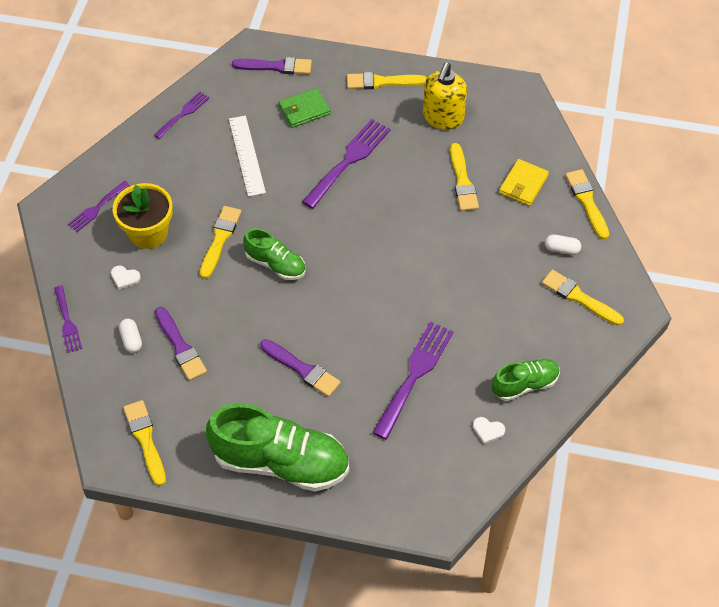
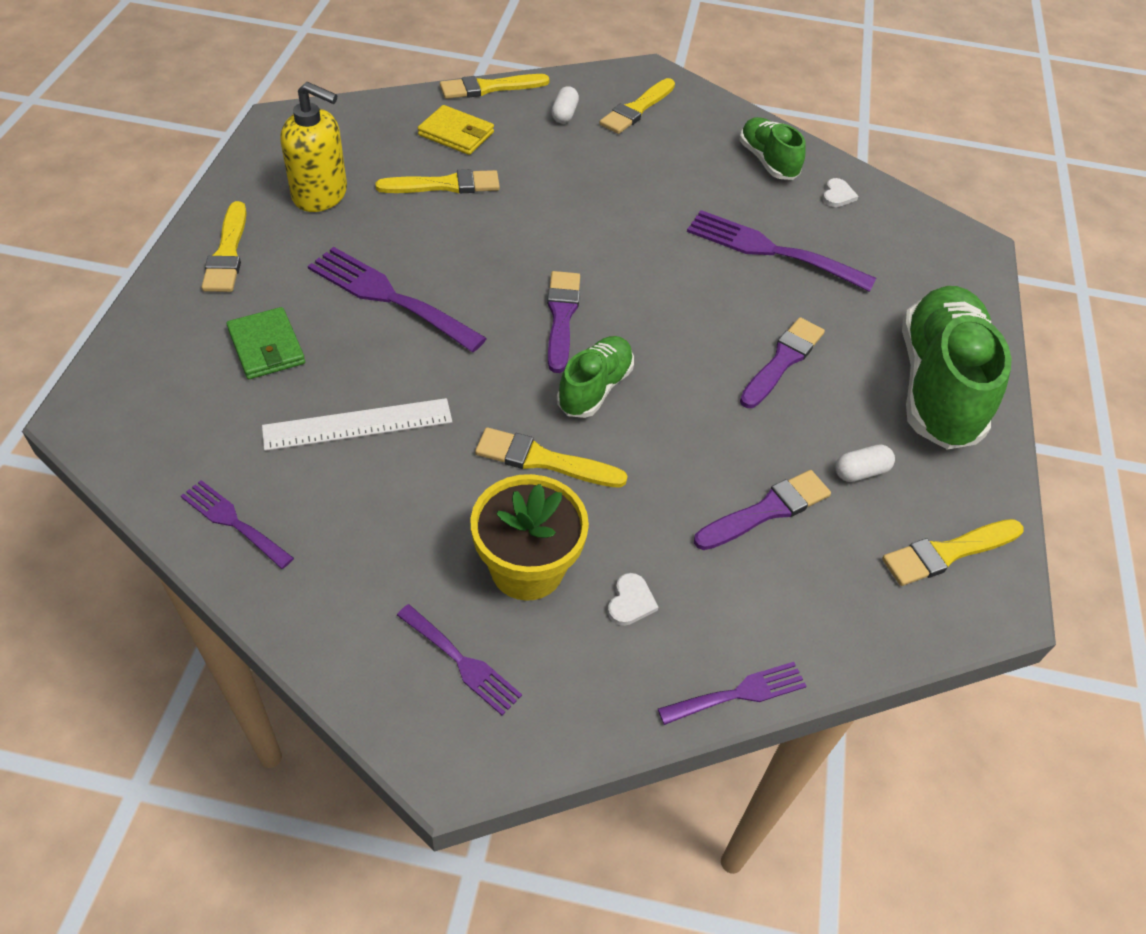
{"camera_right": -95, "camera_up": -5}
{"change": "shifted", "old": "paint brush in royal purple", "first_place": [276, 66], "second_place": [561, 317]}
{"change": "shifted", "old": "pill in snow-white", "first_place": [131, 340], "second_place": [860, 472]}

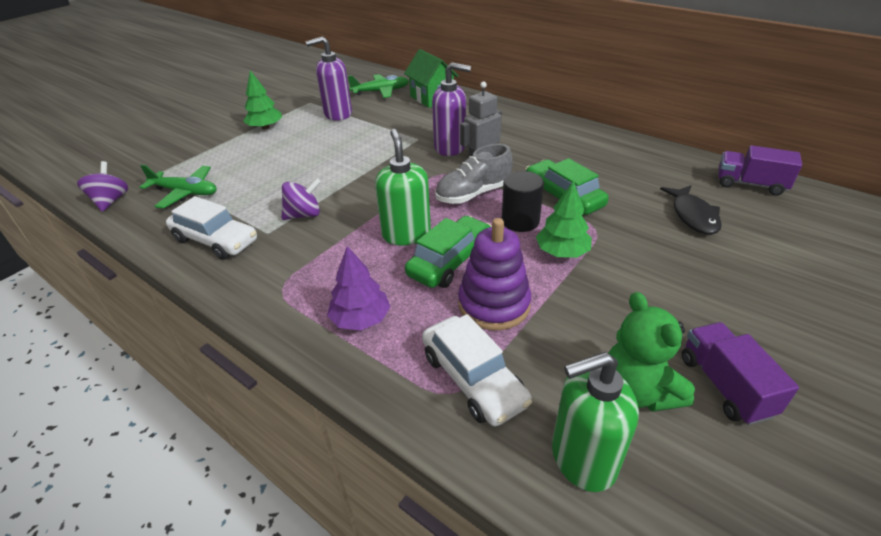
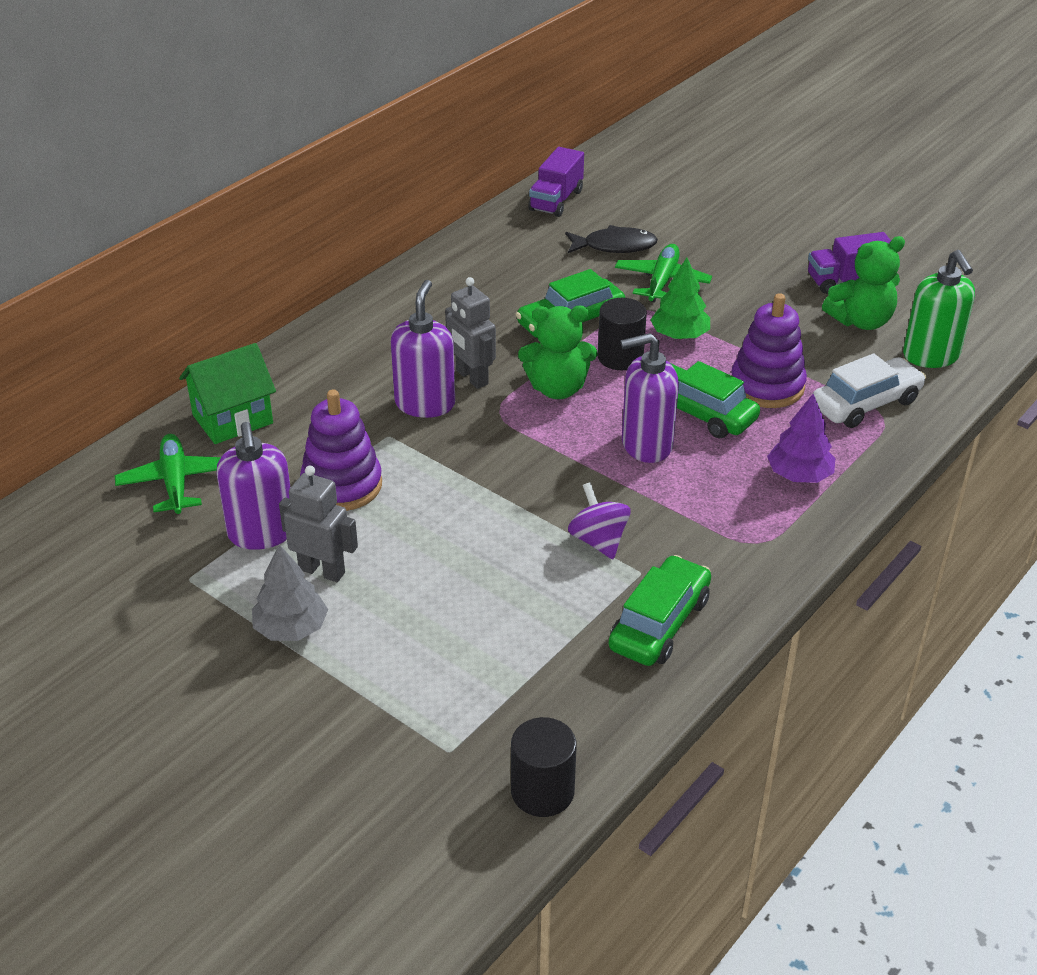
{"camera_right": -90, "camera_up": 0}
{"change": "repainted", "old": "fir tree in emerald", "new": "fir tree in grey", "first_place": [265, 127], "second_place": [291, 628]}
{"change": "new", "new": "robot figure in grey", "second_place": [322, 571]}
{"change": "new", "new": "ring stacker in royal purple", "second_place": [342, 485]}
{"change": "swapped", "old": "spinning top in royal purple", "new": "solid cylinder in black", "first_place": [111, 201], "second_place": [542, 792]}
{"change": "swapped", "old": "sneaker in grey", "new": "teddy in emerald", "first_place": [473, 194], "second_place": [557, 389]}
{"change": "repainted", "old": "automobile in snow-white", "new": "automobile in emerald", "first_place": [215, 240], "second_place": [659, 623]}
{"change": "shifted", "old": "plane in emerald", "first_place": [185, 192], "second_place": [662, 281]}
{"change": "repainted", "old": "pump bottle in emerald", "new": "pump bottle in royal purple", "first_place": [406, 234], "second_place": [646, 445]}

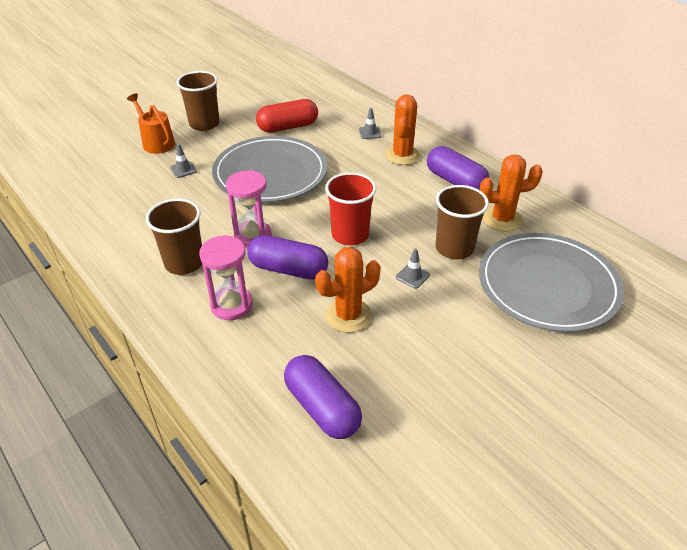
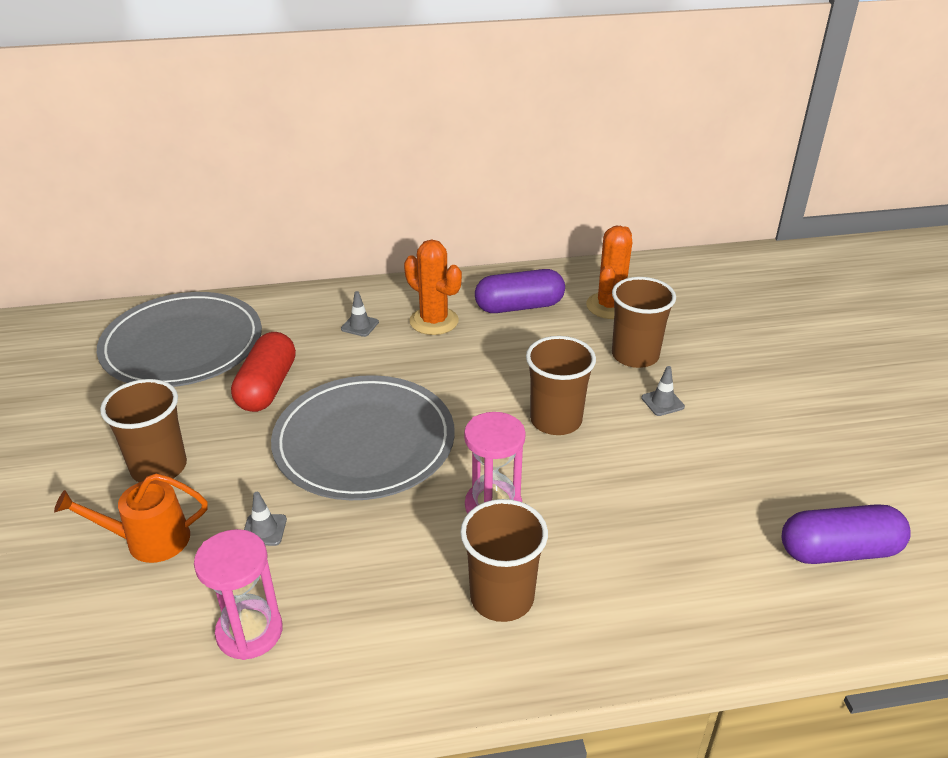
{"camera_right": -60, "camera_up": -5}
{"change": "shifted", "old": "dinner plate in grey", "first_place": [547, 285], "second_place": [182, 345]}
{"change": "shifted", "old": "sandglass in rose-pink", "first_place": [231, 305], "second_place": [249, 632]}
{"change": "repainted", "old": "cup in crimson", "new": "cup in brown", "first_place": [350, 235], "second_place": [556, 420]}
{"change": "gone", "old": "pill in royal purple", "first_place": [288, 269]}
{"change": "gone", "old": "prickly plant in bright orange", "first_place": [348, 315]}

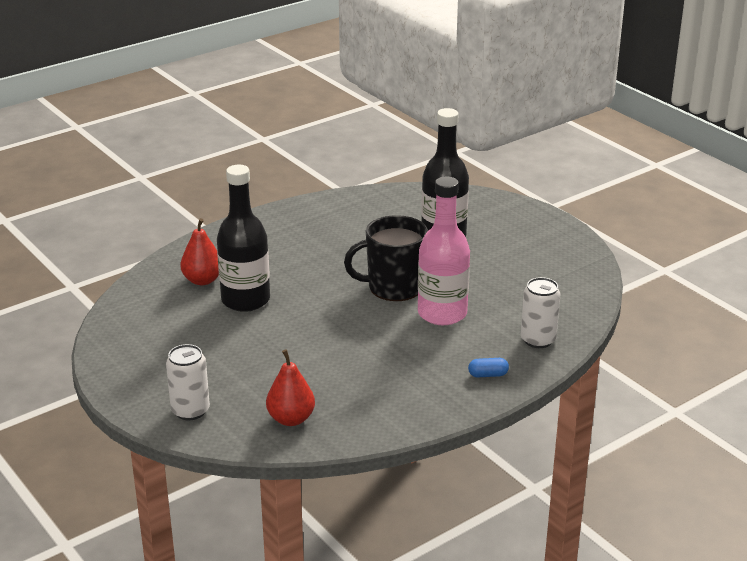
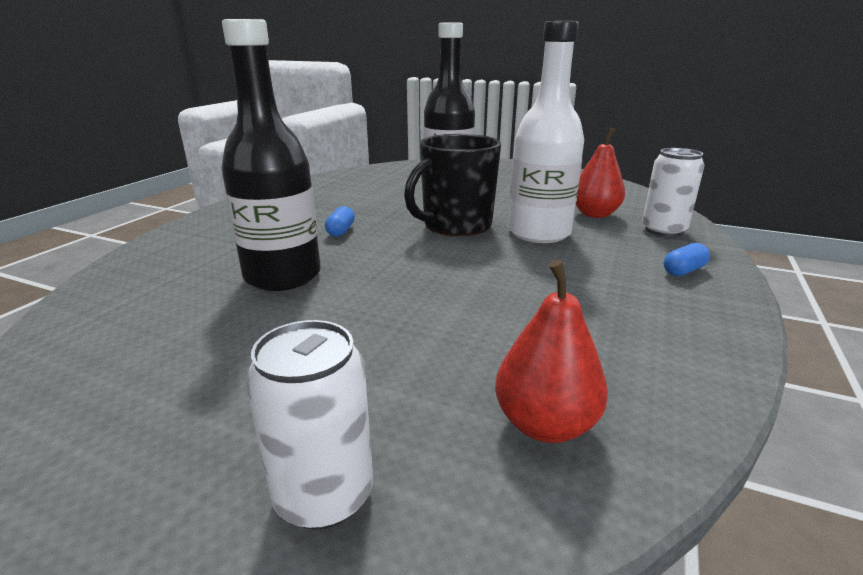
{"camera_right": -30, "camera_up": -5}
{"change": "new", "new": "pill in royal blue", "second_place": [341, 231]}
{"change": "repainted", "old": "drink bottle in rose-pink", "new": "drink bottle in snow-white", "first_place": [442, 313], "second_place": [539, 233]}
{"change": "shifted", "old": "pear in crimson", "first_place": [202, 280], "second_place": [595, 214]}

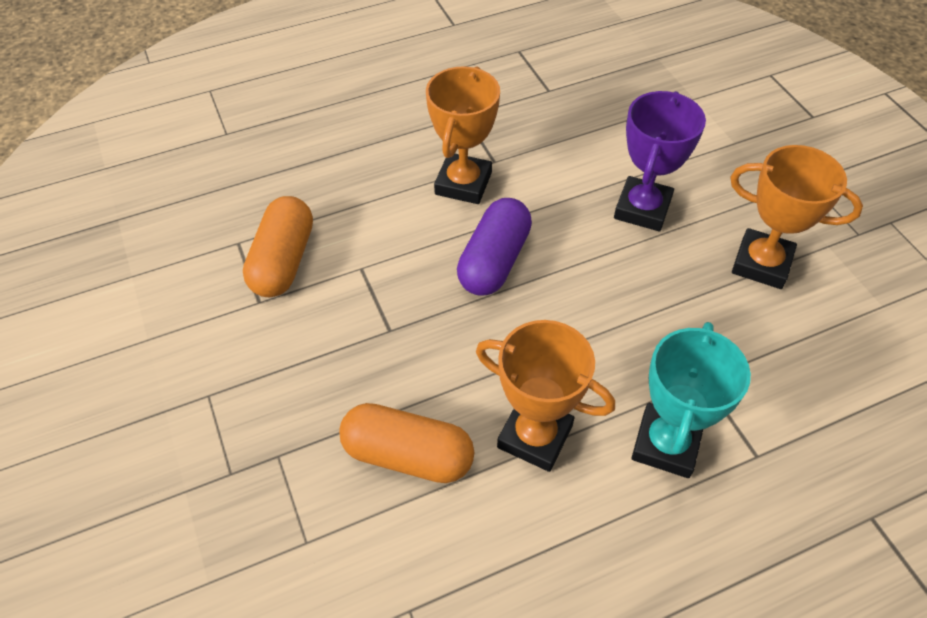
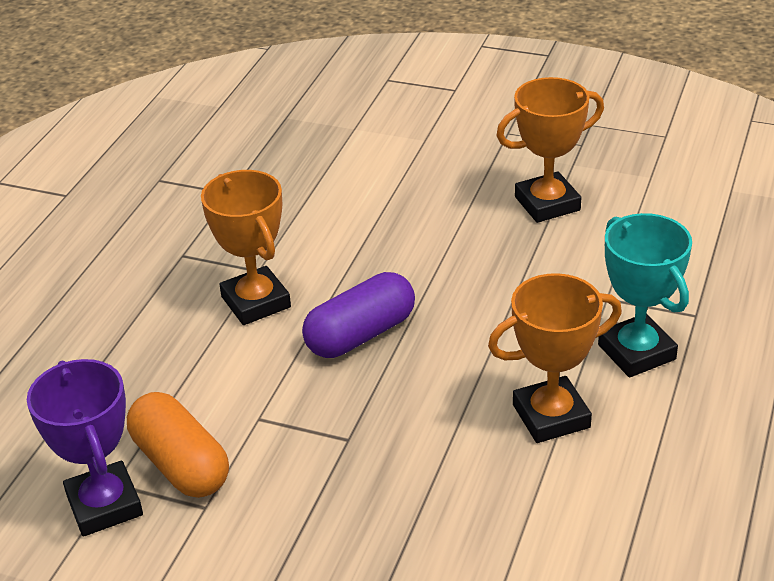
{"camera_right": -45, "camera_up": -15}
{"change": "shifted", "old": "award cup in royal purple", "first_place": [642, 209], "second_place": [104, 505]}
{"change": "rotated", "old": "pill in royal purple", "first_place": [494, 261], "second_place": [361, 335], "degrees": 75}
{"change": "gone", "old": "pill in bright orange", "first_place": [408, 455]}

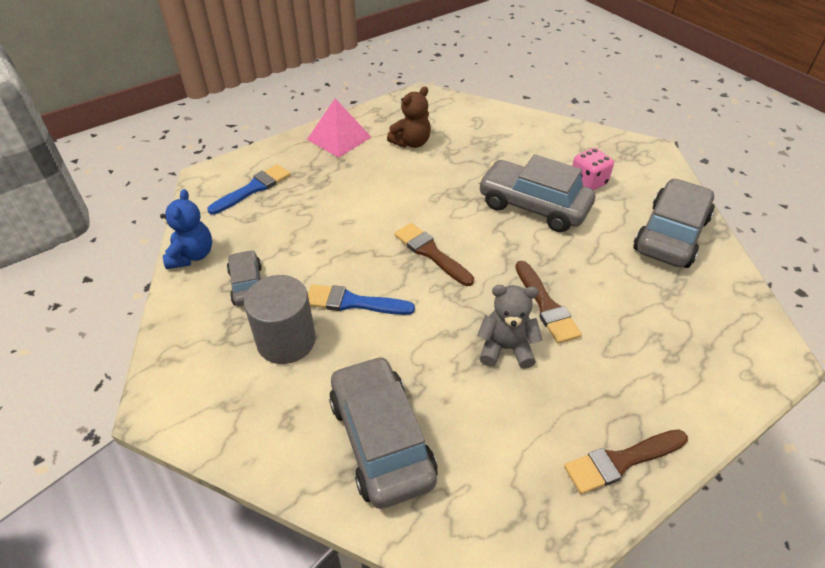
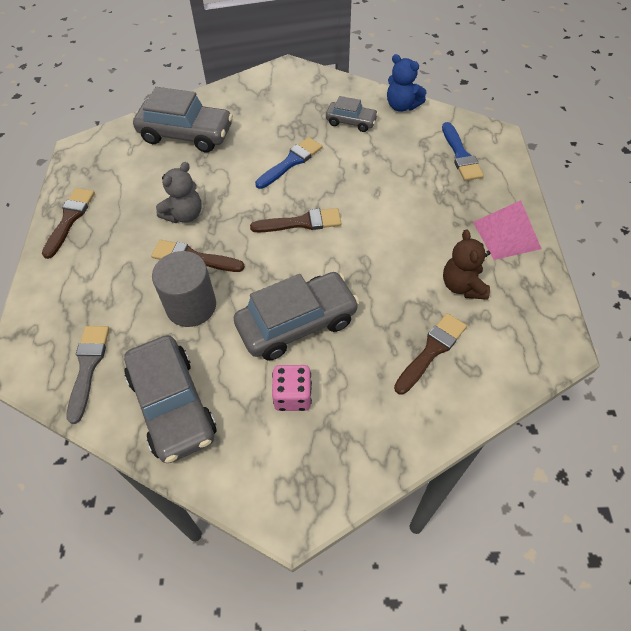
{"camera_right": 125, "camera_up": 10}
{"change": "new", "new": "paint brush in grey", "second_place": [88, 367]}
{"change": "shifted", "old": "solid cylinder in grey", "first_place": [286, 341], "second_place": [191, 306]}
{"change": "new", "new": "paint brush in brown", "second_place": [431, 351]}

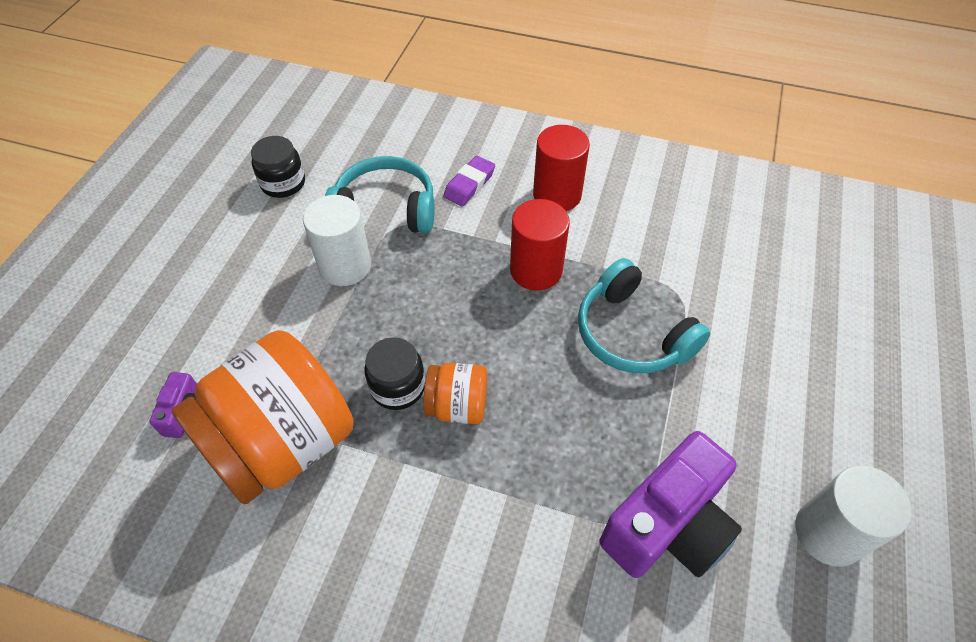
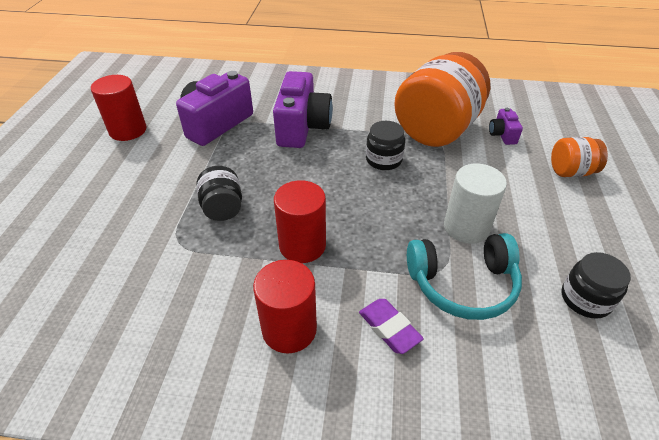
{"camera_right": 170, "camera_up": -10}
{"change": "repainted", "old": "solid cylinder in snow-white", "new": "solid cylinder in crimson", "first_place": [828, 533], "second_place": [128, 130]}
{"change": "swapped", "old": "headphones in turquoise", "new": "jam jar in black", "first_place": [631, 334], "second_place": [223, 208]}
{"change": "new", "new": "compact camera in royal purple", "second_place": [302, 127]}
{"change": "rotated", "old": "eraser in royal purple", "first_place": [469, 184], "second_place": [389, 328], "degrees": -60}
{"change": "shifted", "old": "jam jar in bright orange", "first_place": [457, 406], "second_place": [570, 172]}

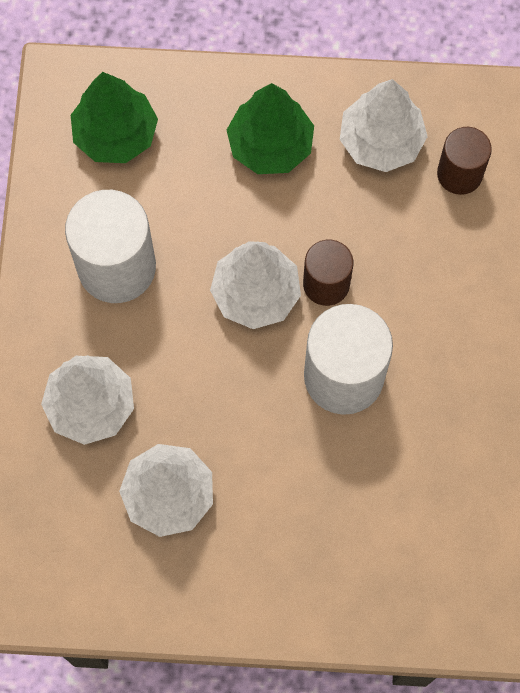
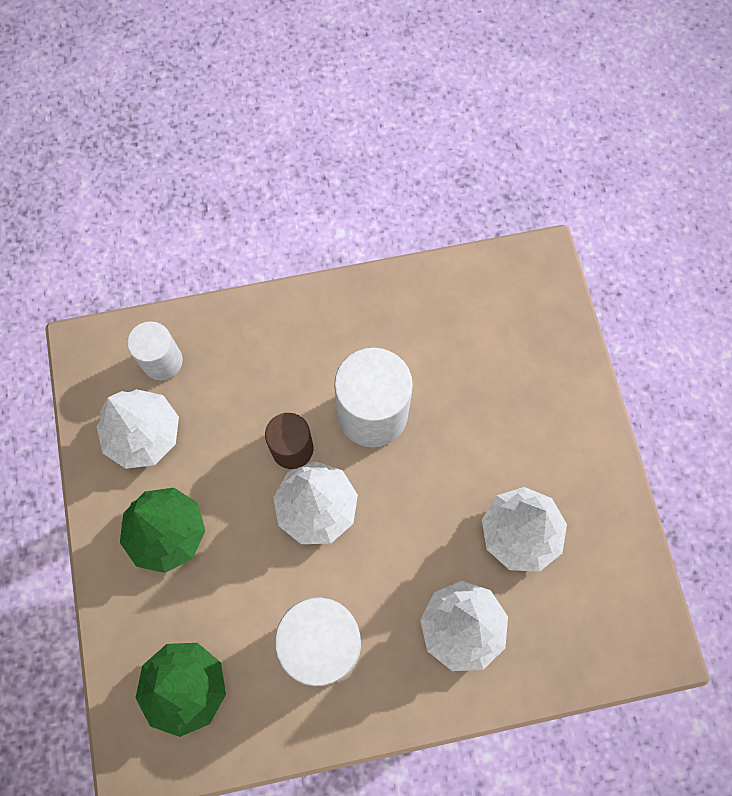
{"camera_right": -105, "camera_up": 0}
{"change": "repainted", "old": "solid cylinder in brown", "new": "solid cylinder in snow-white", "first_place": [459, 174], "second_place": [162, 361]}

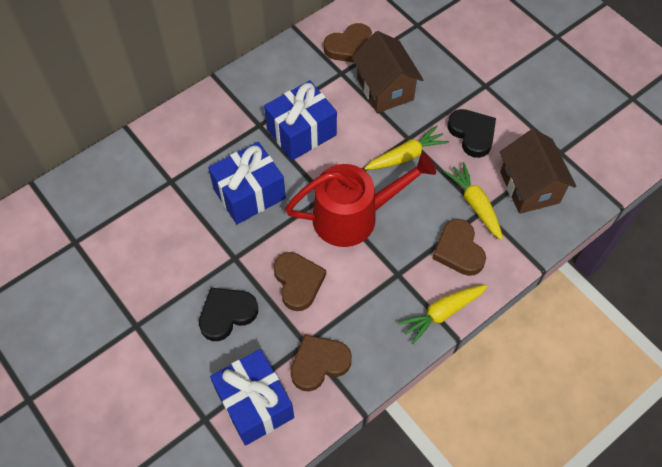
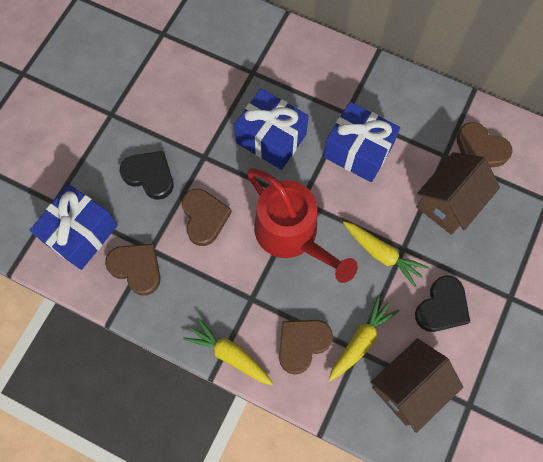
{"camera_right": 65, "camera_up": 10}
{"change": "rotated", "old": "heart shape in brown", "first_place": [298, 282], "second_place": [204, 218], "degrees": -60}

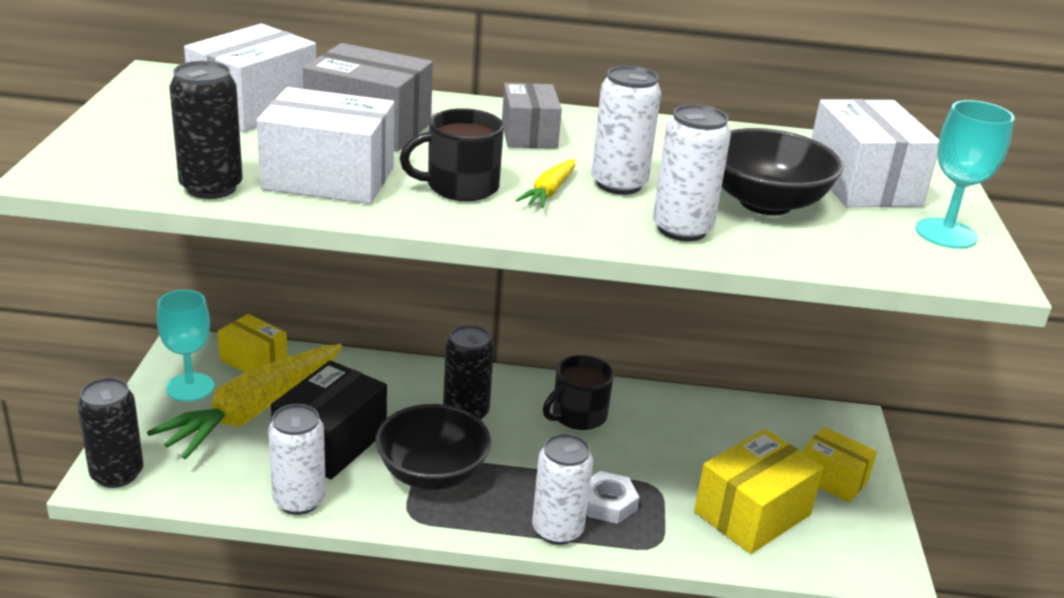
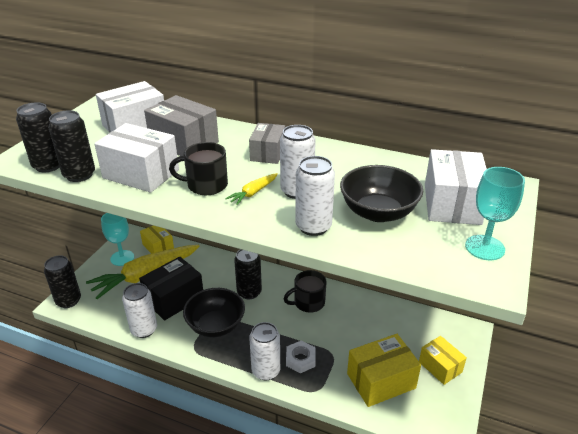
{"camera_right": 20, "camera_up": 5}
{"change": "new", "new": "tin in black", "second_place": [48, 166]}

